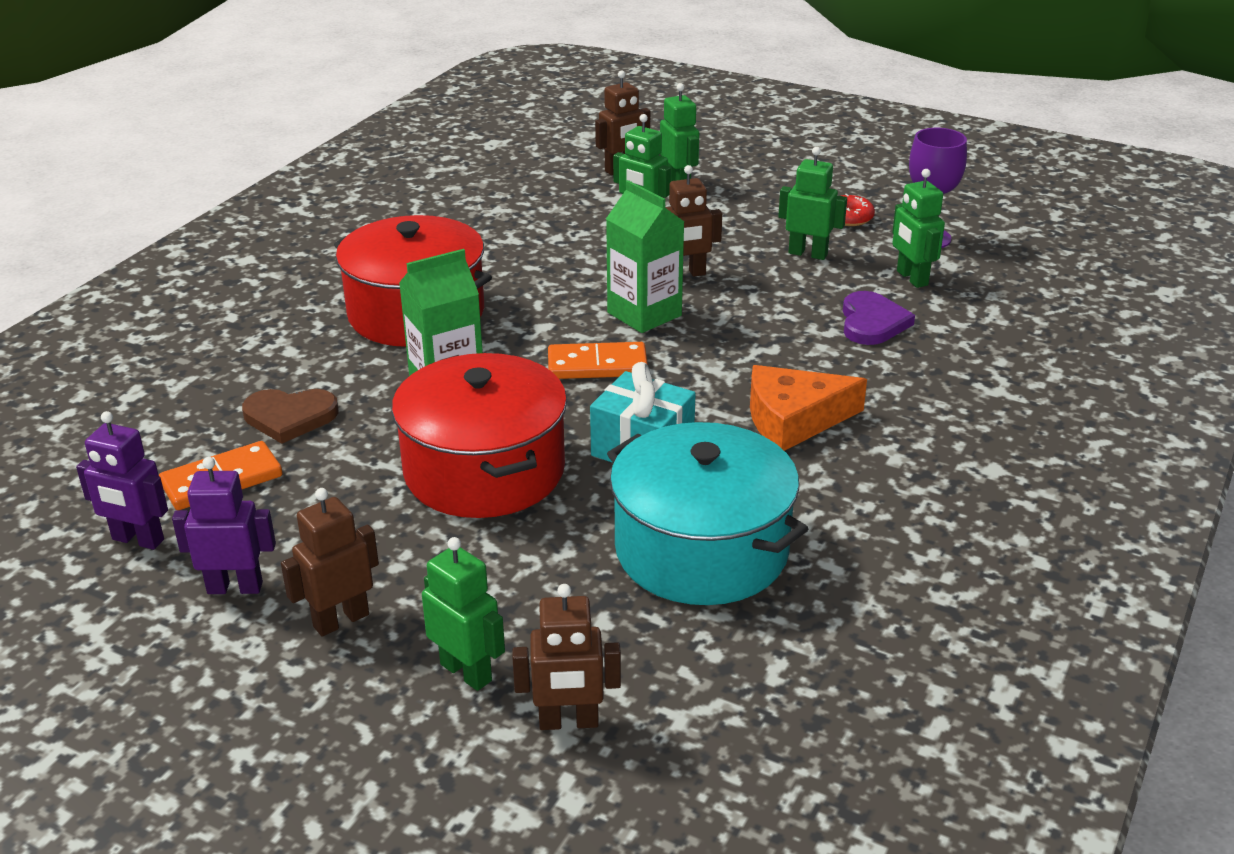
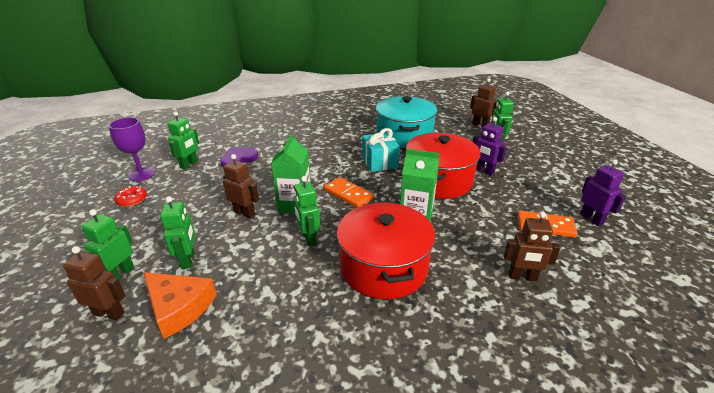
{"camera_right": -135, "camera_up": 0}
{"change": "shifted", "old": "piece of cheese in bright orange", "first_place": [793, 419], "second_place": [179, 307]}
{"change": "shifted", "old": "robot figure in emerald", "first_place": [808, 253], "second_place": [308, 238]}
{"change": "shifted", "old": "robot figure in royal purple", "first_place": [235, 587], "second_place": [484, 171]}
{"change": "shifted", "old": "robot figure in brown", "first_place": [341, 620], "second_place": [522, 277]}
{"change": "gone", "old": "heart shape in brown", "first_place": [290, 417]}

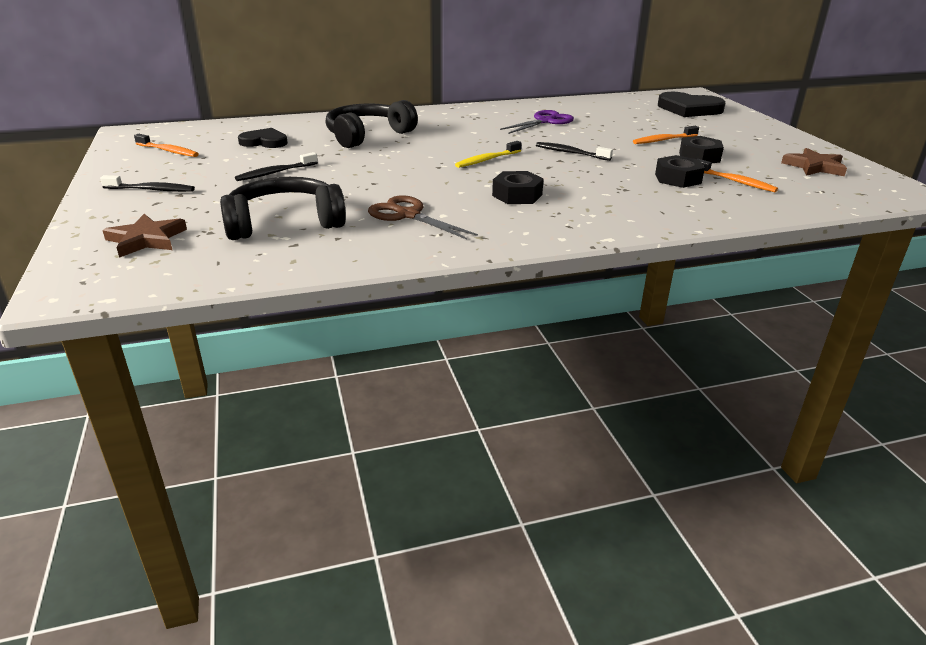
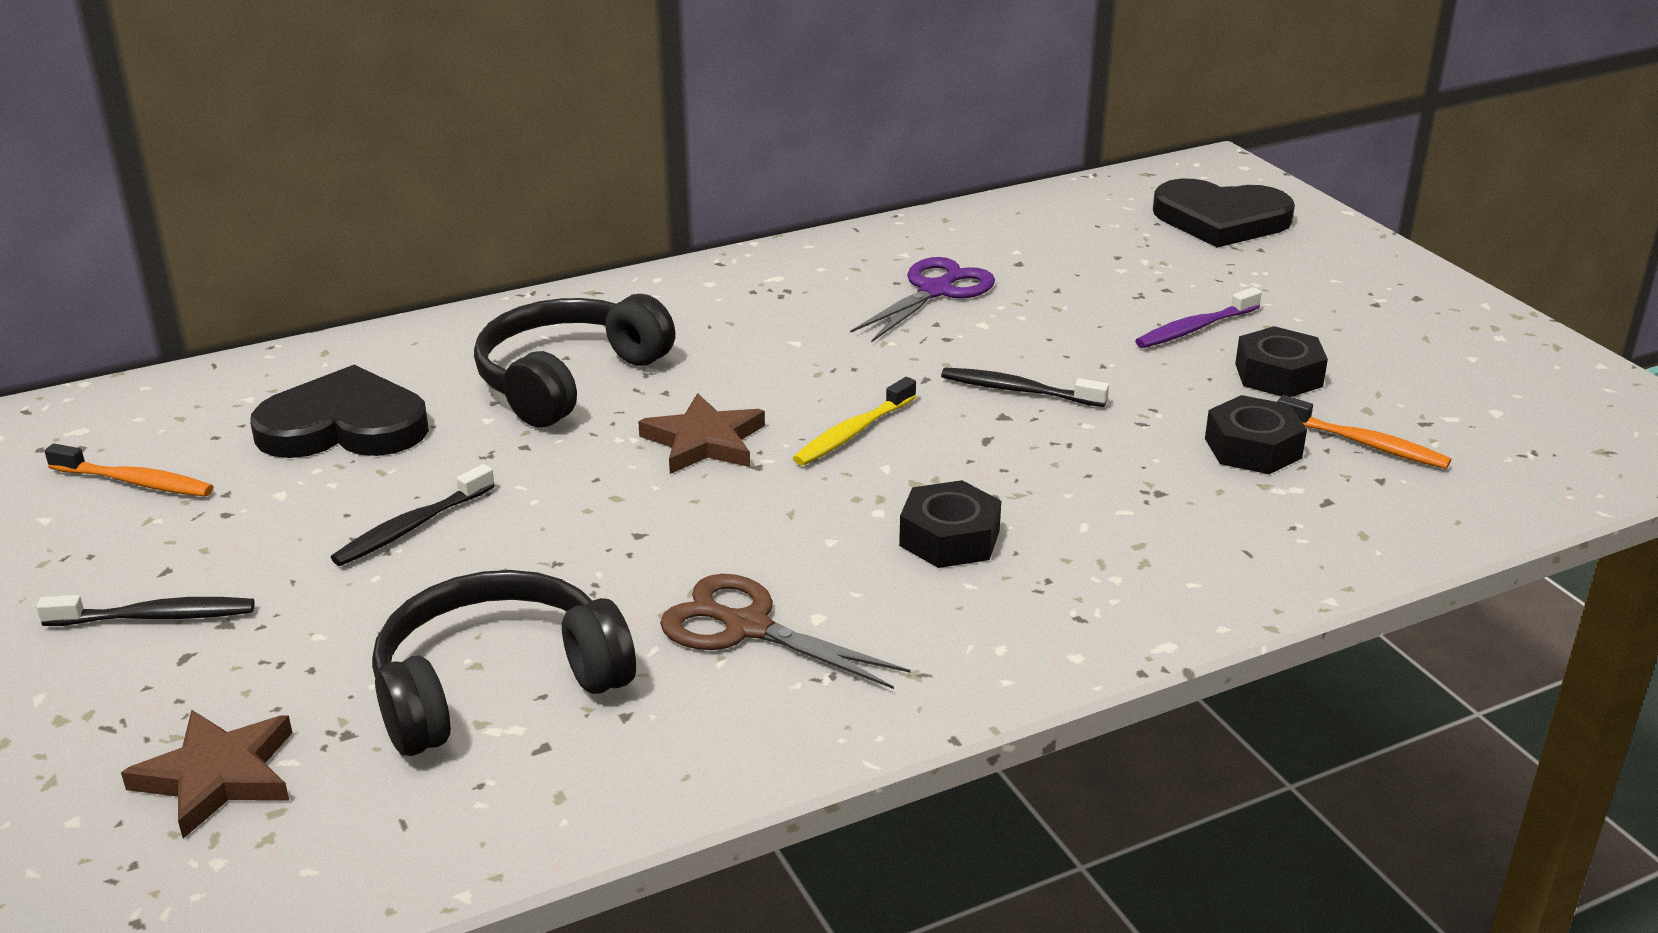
{"camera_right": -10, "camera_up": 0}
{"change": "scaled", "old": "heart shape in black", "first_place": [264, 142], "second_place": [344, 426], "factor": 1.56}
{"change": "shifted", "old": "star shape in brown", "first_place": [814, 167], "second_place": [704, 441]}
{"change": "repainted", "old": "tooth brush in bright orange", "new": "tooth brush in royal purple", "first_place": [663, 140], "second_place": [1194, 328]}

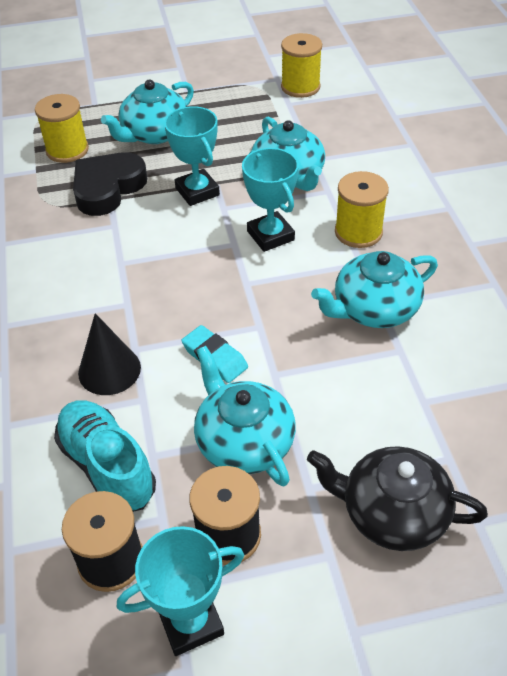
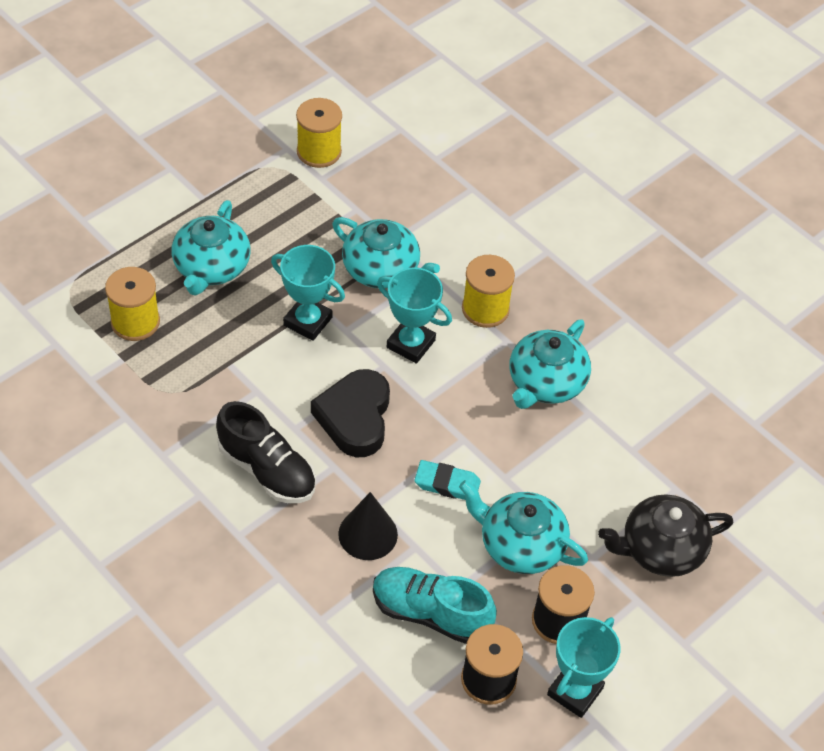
{"camera_right": -35, "camera_up": 5}
{"change": "new", "new": "sneaker in black", "second_place": [267, 470]}
{"change": "shifted", "old": "heart shape in black", "first_place": [108, 188], "second_place": [355, 417]}

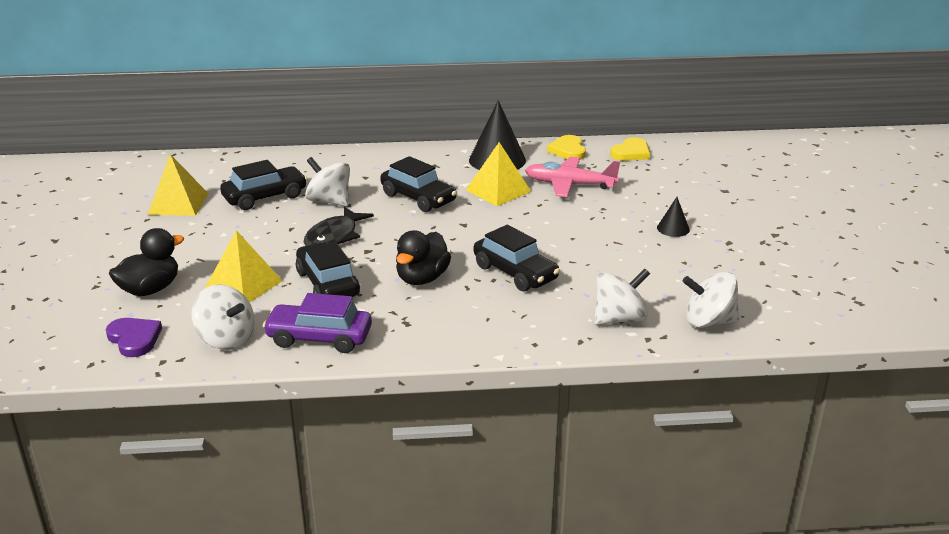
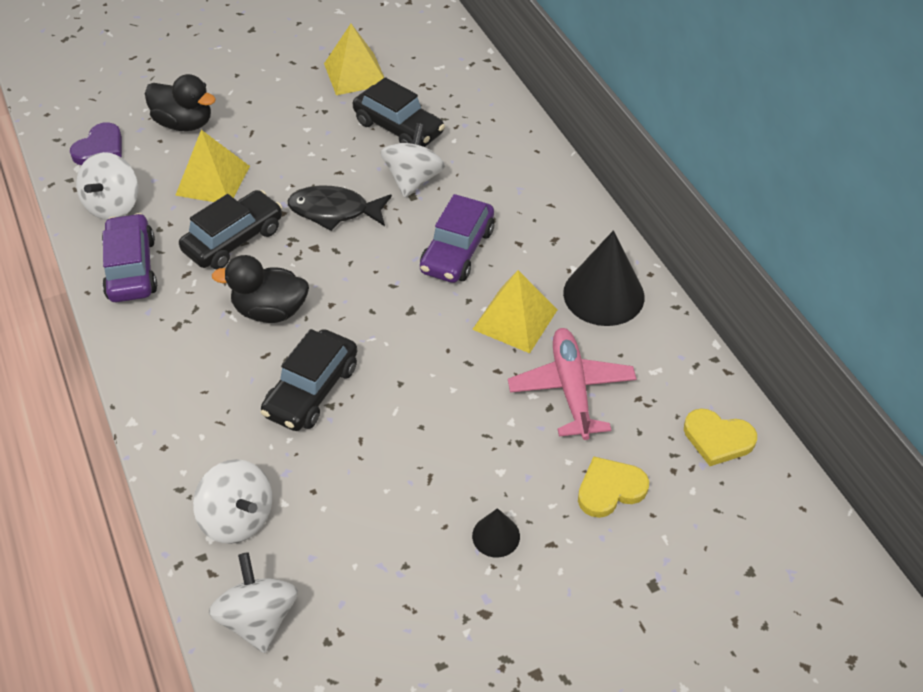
{"camera_right": 70, "camera_up": 20}
{"change": "repainted", "old": "automobile in black", "new": "automobile in royal purple", "first_place": [418, 198], "second_place": [457, 251]}
{"change": "shifted", "old": "heart shape in bright yellow", "first_place": [568, 150], "second_place": [610, 489]}

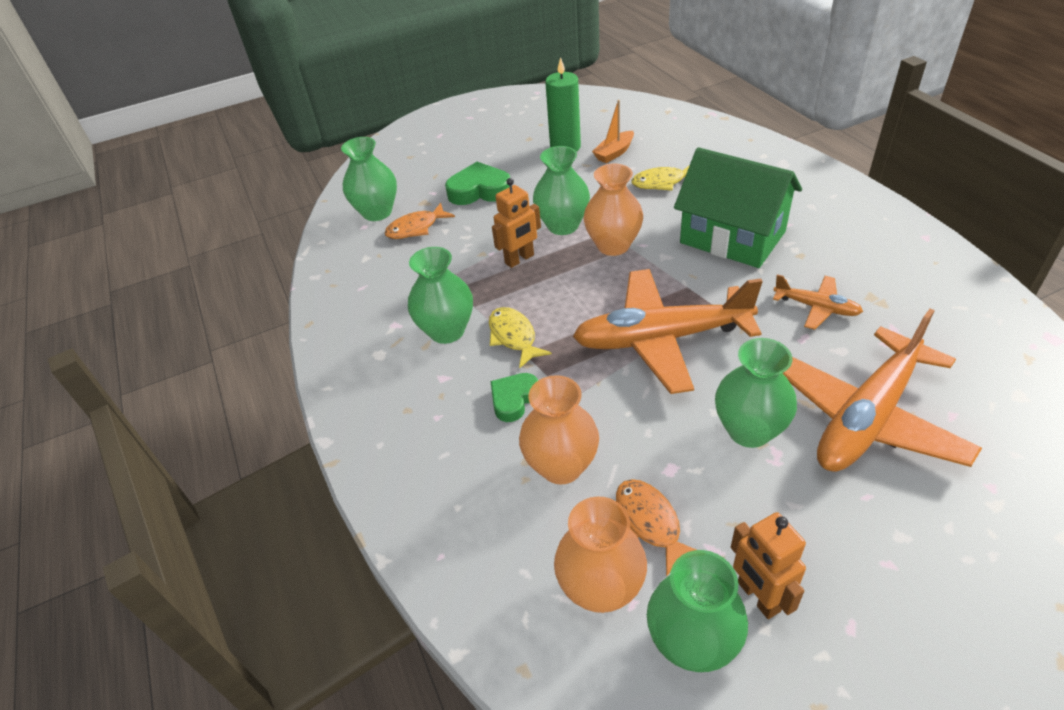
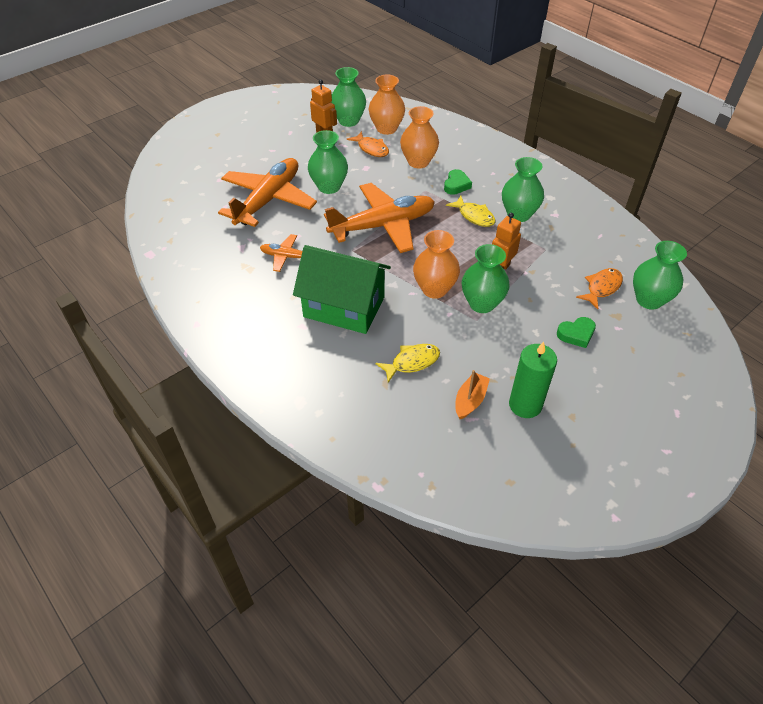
{"camera_right": 160, "camera_up": 5}
{"change": "scaled", "old": "heart shape in emerald", "first_place": [479, 190], "second_place": [576, 334], "factor": 0.64}

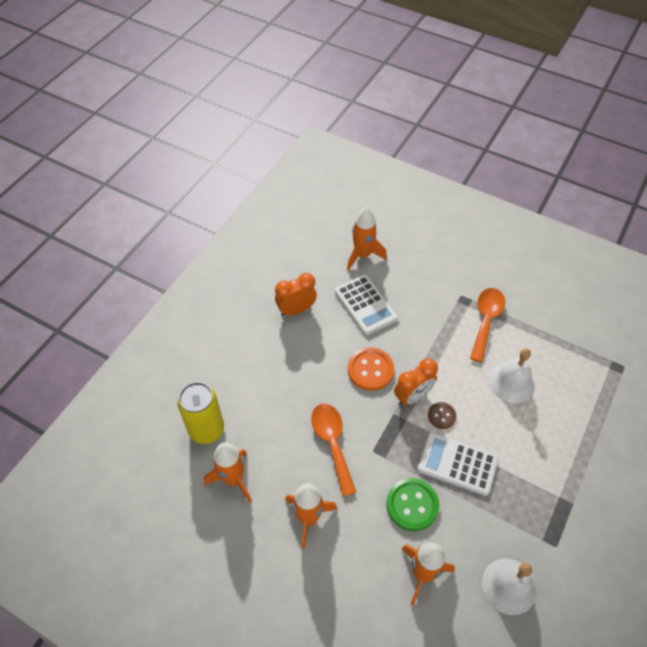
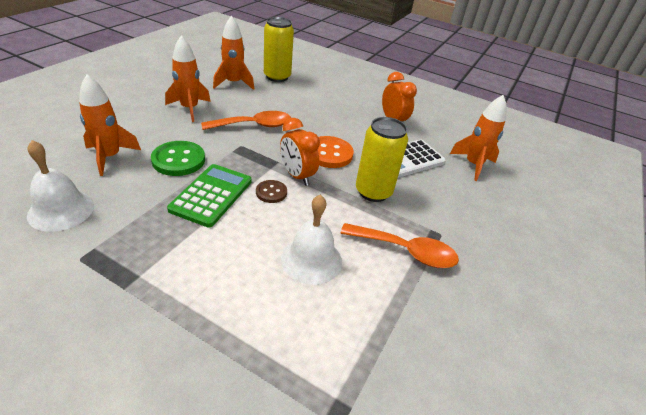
{"camera_right": 85, "camera_up": -15}
{"change": "repainted", "old": "pocket calculator in snow-white", "new": "pocket calculator in emerald", "first_place": [457, 464], "second_place": [211, 195]}
{"change": "new", "new": "tin in bright yellow", "second_place": [373, 192]}

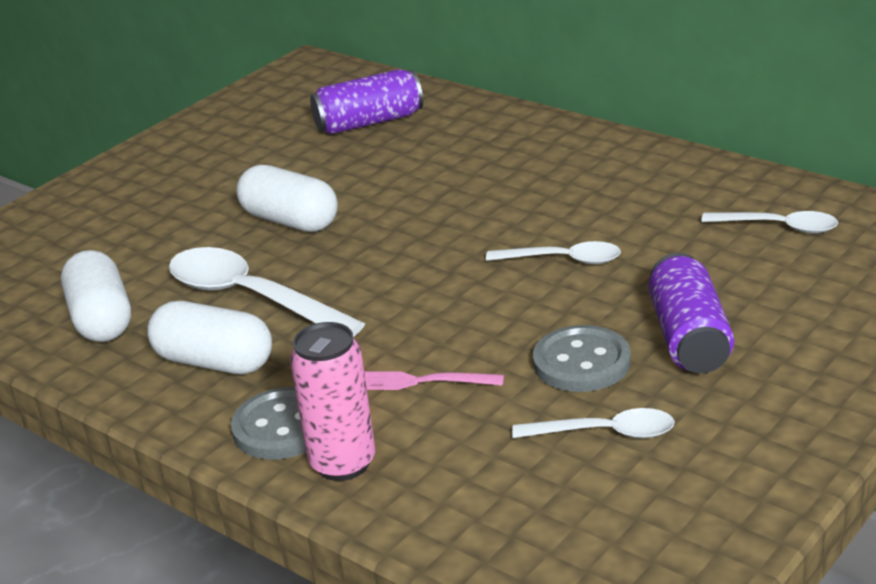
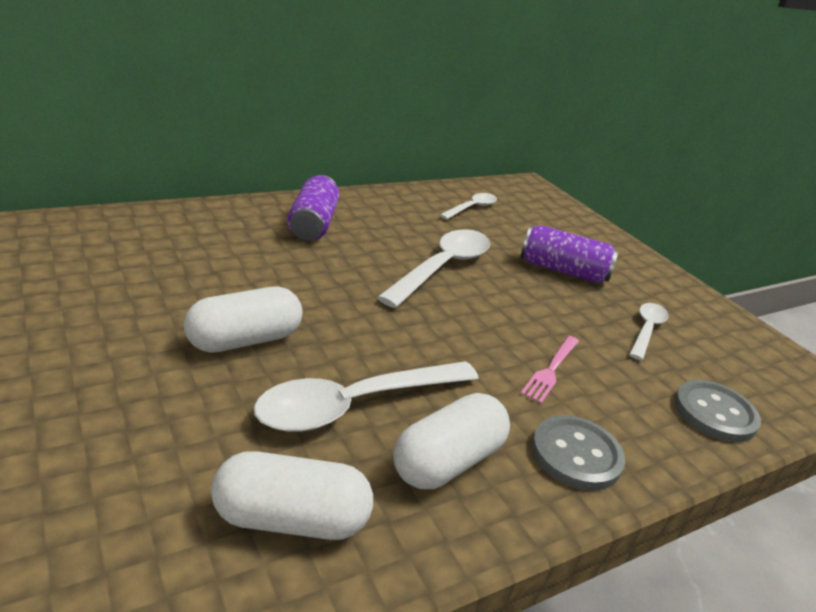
{"camera_right": -75, "camera_up": 0}
{"change": "shifted", "old": "tin in royal purple", "first_place": [369, 122], "second_place": [313, 224]}
{"change": "scaled", "old": "tablespoon in snow-white", "first_place": [563, 260], "second_place": [442, 267], "factor": 1.78}
{"change": "shifted", "old": "button in grey", "first_place": [581, 362], "second_place": [714, 413]}
{"change": "gone", "old": "tin in rose-pink", "first_place": [343, 463]}

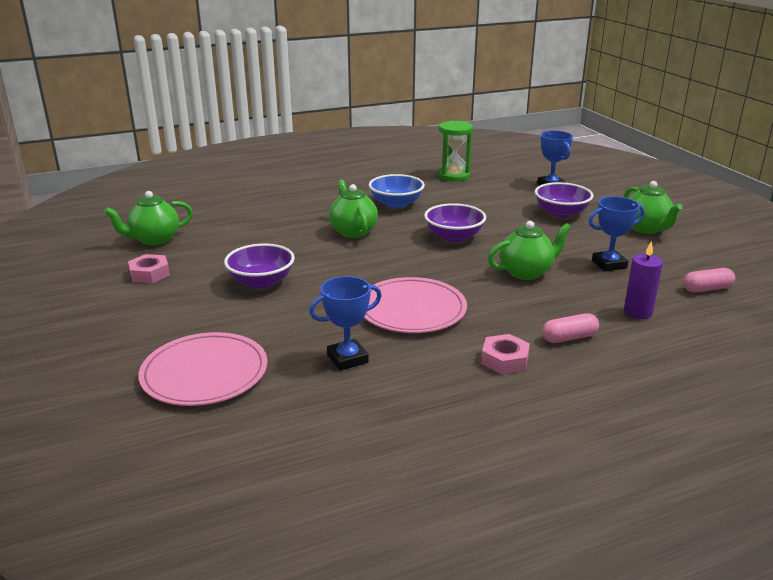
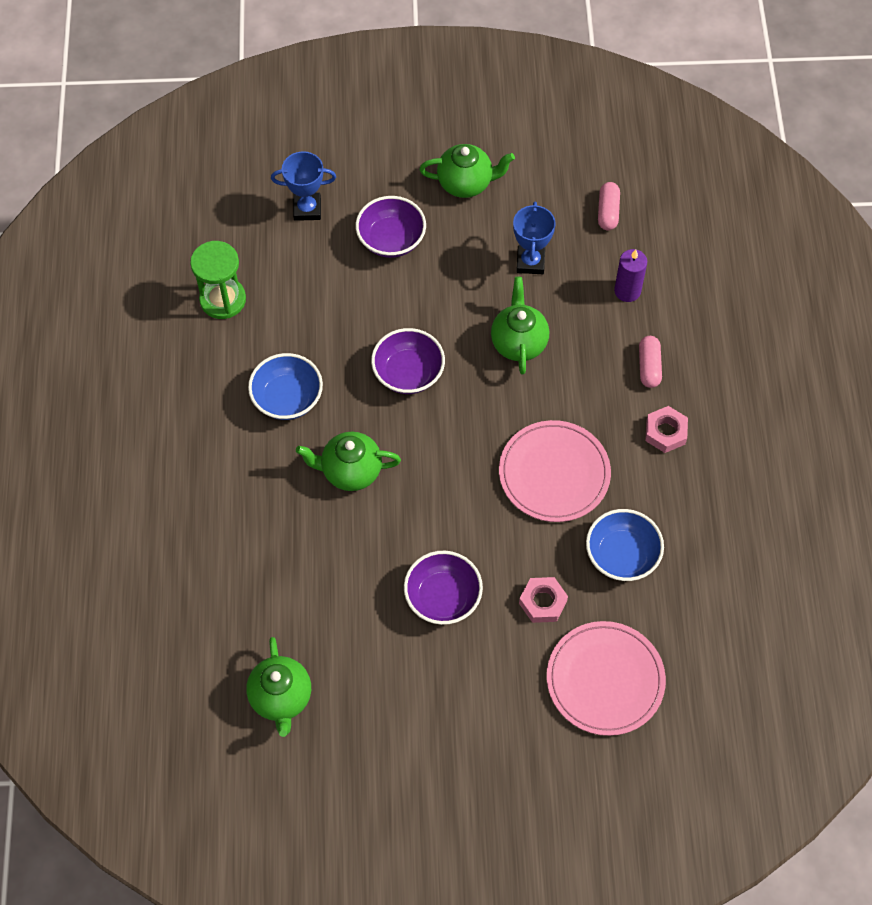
{"camera_right": -70, "camera_up": 35}
{"change": "shifted", "old": "nut in rose-pink", "first_place": [150, 274], "second_place": [542, 602]}
{"change": "swapped", "old": "award cup in royal blue", "new": "deep dish in royal blue", "first_place": [347, 359], "second_place": [622, 555]}

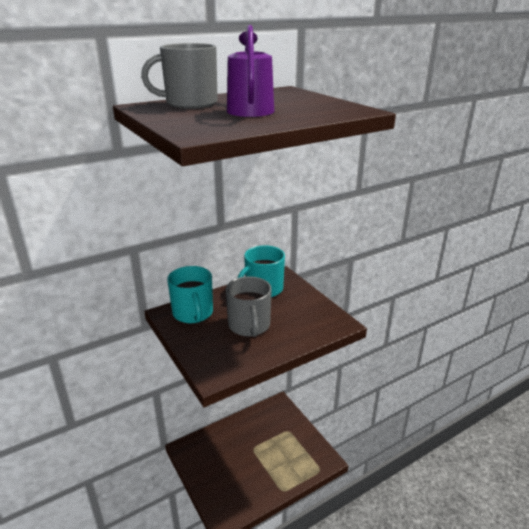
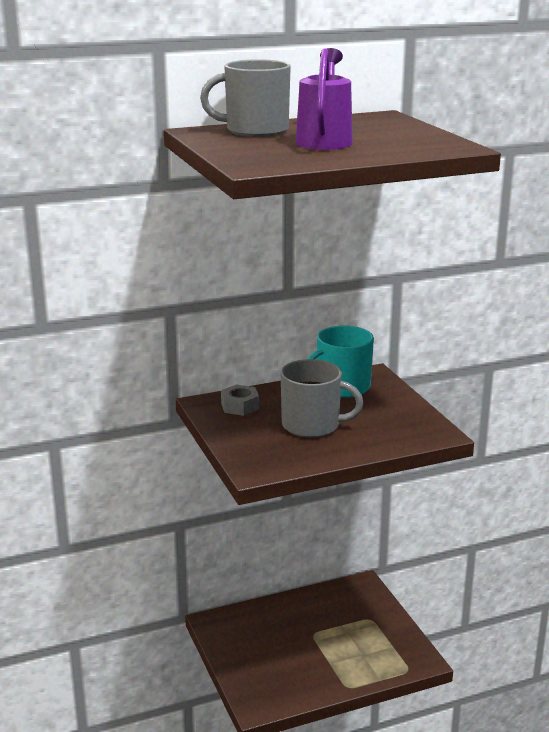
{"camera_right": 10, "camera_up": -5}
{"change": "swapped", "old": "coffee mug in turquoise", "new": "nut in grey", "first_place": [193, 313], "second_place": [240, 406]}
{"change": "rotated", "old": "coffee mug in grey", "first_place": [249, 325], "second_place": [312, 425], "degrees": -75}

